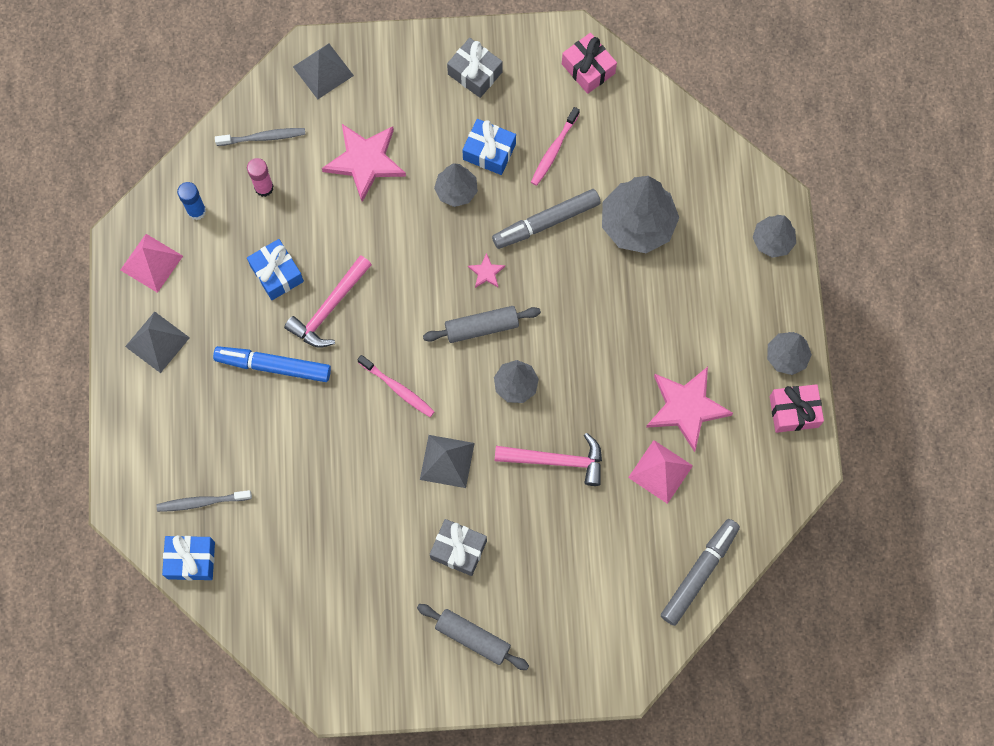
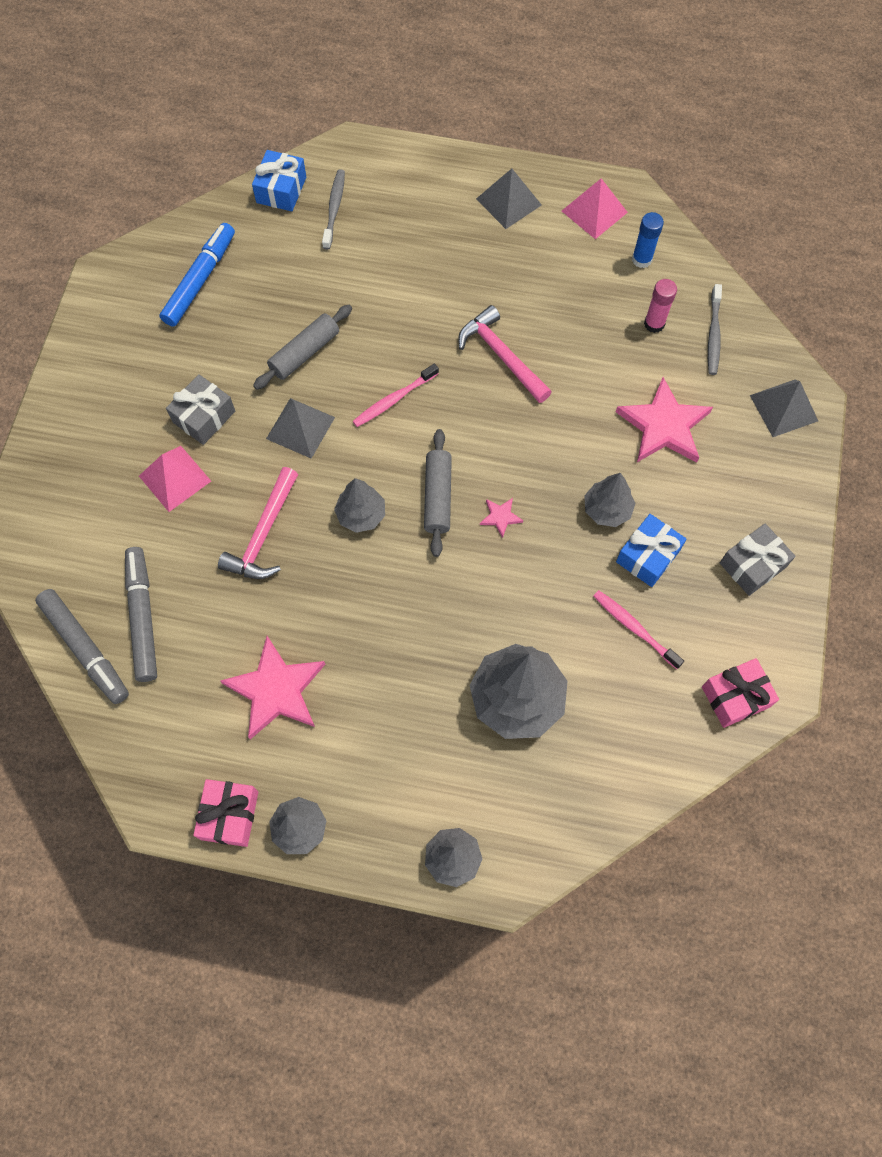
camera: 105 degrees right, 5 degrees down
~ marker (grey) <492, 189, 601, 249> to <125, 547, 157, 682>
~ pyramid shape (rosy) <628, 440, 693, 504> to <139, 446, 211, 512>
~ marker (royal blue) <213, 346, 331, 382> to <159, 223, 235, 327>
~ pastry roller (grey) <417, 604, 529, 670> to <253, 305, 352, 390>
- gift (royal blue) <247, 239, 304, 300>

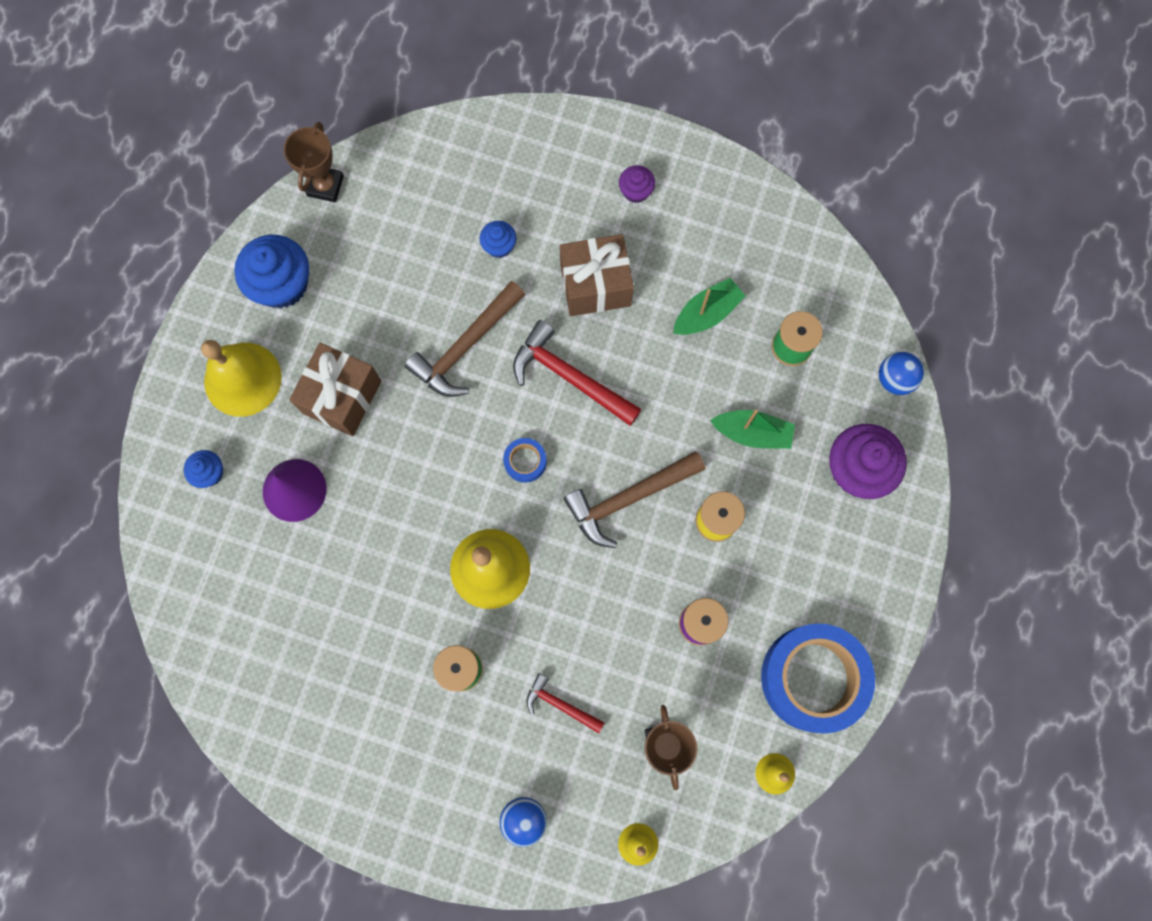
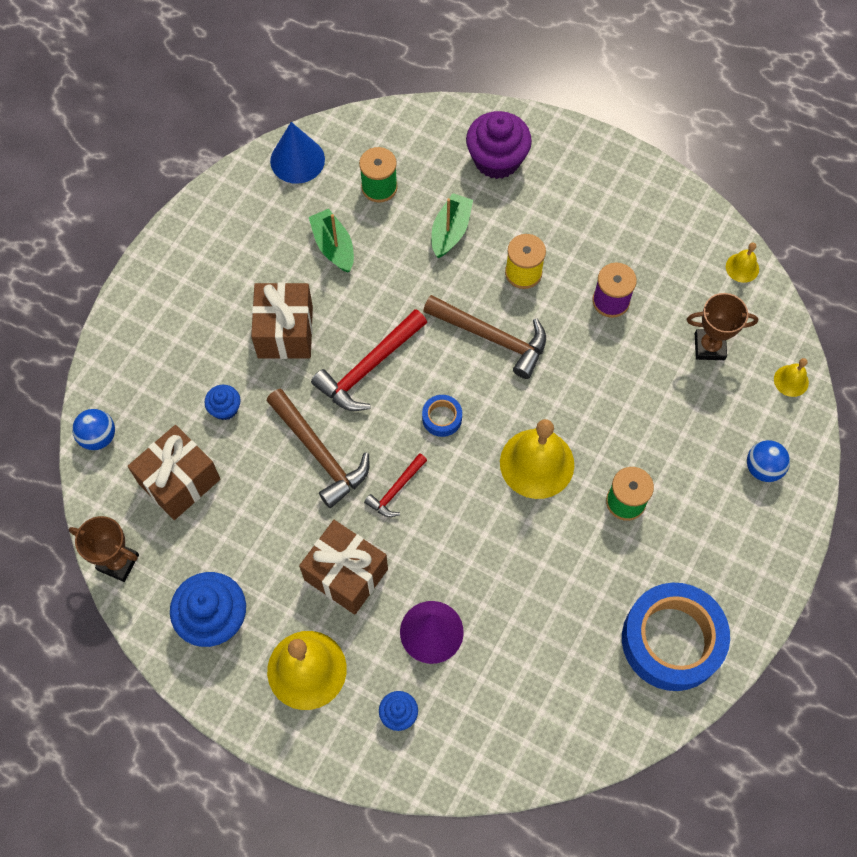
camera: 80 degrees left, 10 degrees down
~ play ball (royal blue) <879, 352, 924, 395> to <72, 409, 115, 450>
+ gift (dark brown) <128, 425, 220, 520>
+ cone (royal blue) <270, 122, 325, 184>
~ claw hammer (scarlet) <526, 673, 605, 733> to <364, 453, 427, 517>
~ claw hammer (dark brown) <563, 451, 706, 548> = <423, 295, 546, 379> 45 degrees counterclockwise
~ sticky tape (royal blue) <761, 623, 875, 734> to <622, 583, 730, 691>
- muffin (violet) <619, 165, 655, 203>

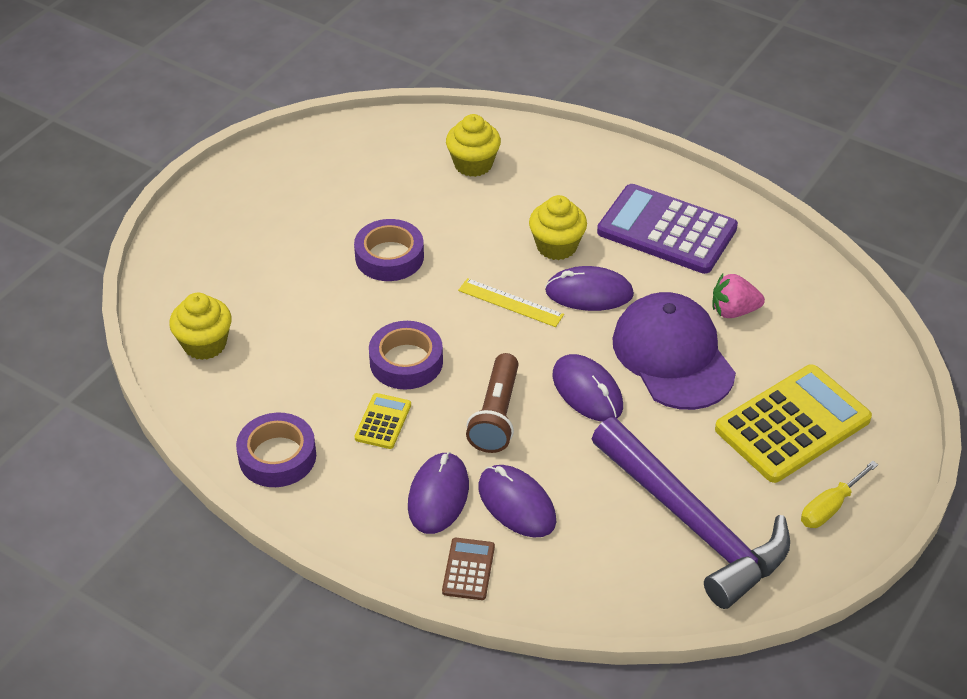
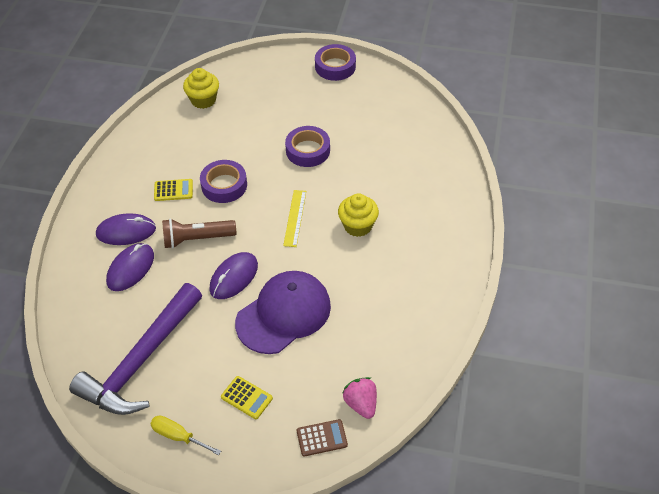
camera: 70 degrees right, 5 degrees up
~ pocket calculator (golden) <715, 364, 872, 483> = <221, 376, 273, 419> x0.46
~ pocket calculator (dark brown) <442, 538, 495, 600> to <297, 419, 348, 456>
~ sticky tape (violet) <236, 413, 316, 487> to <315, 44, 356, 81>
~ toy strawberry (rosy) <712, 274, 765, 318> to <342, 377, 377, 419>
- muffin (golden) <446, 114, 501, 177>
- PC mouse (violet) <545, 266, 634, 311>
- pocket calculator (violet) <597, 184, 738, 274>

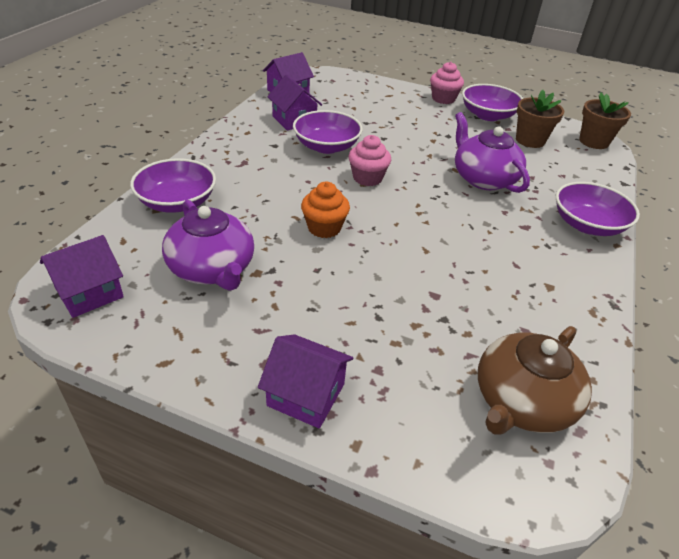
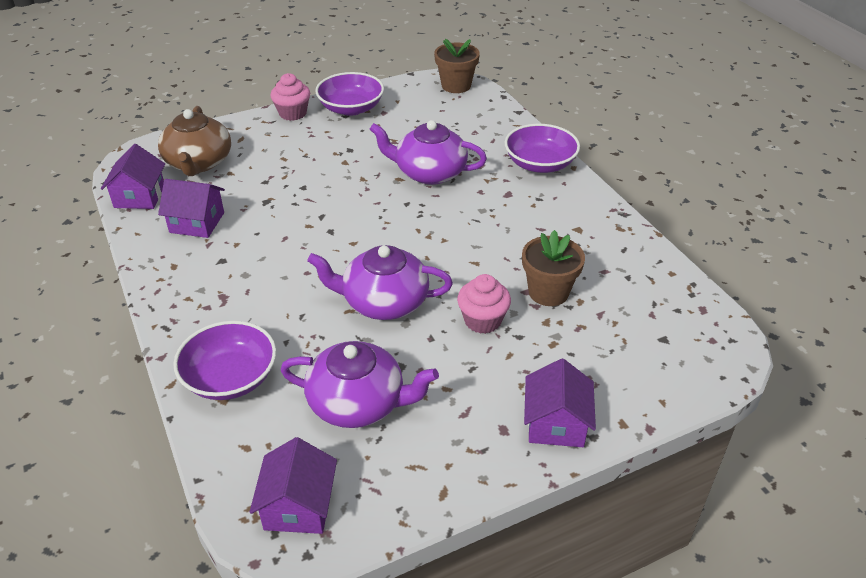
camera: 45 degrees left, 0 degrees up
~ teapot (dark brown) <478, 326, 592, 435> to <158, 106, 231, 176>
~ muffin (orange) <301, 182, 350, 238> to teapot (violet) <307, 245, 453, 320>
~ muffin (rosy) <349, 135, 391, 186> to <457, 274, 511, 334>
~ flower pot (dark brown) <516, 90, 564, 148> to <522, 230, 585, 306>
~ house (violet) <258, 334, 353, 429> = <524, 359, 596, 447> 60 degrees counterclockwise
- deep dish (violet) <293, 110, 363, 154>

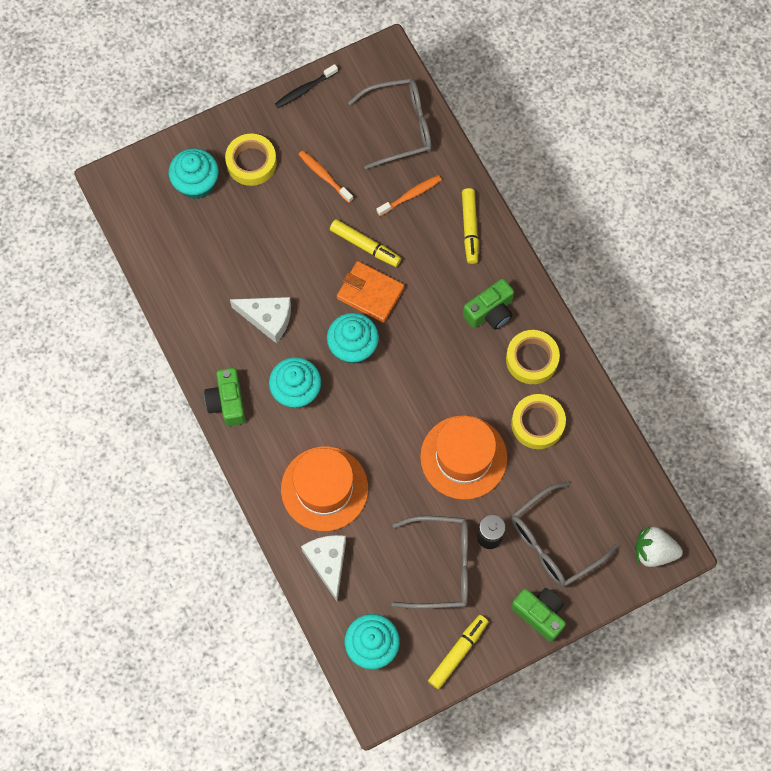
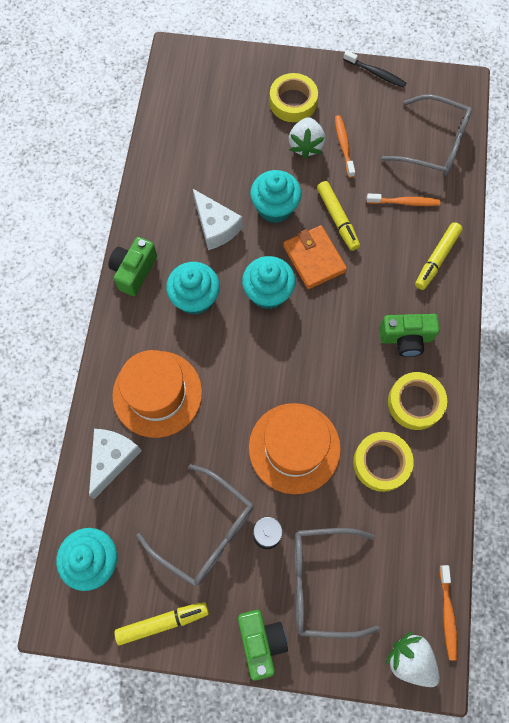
camera: 35 degrees right, 0 degrees up
~ muffin (aqua) <169, 148, 219, 199> to <250, 170, 301, 223>
+ toy strawberry (pure white) <289, 117, 325, 159>
~ toothbrush (black) <275, 64, 338, 108> = <343, 50, 406, 88> 150 degrees counterclockwise
+ toothbrush (orange) <439, 565, 458, 660>

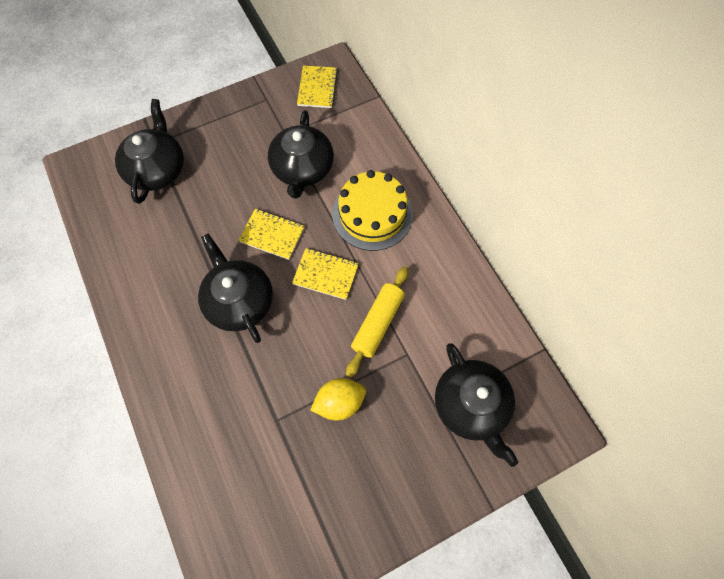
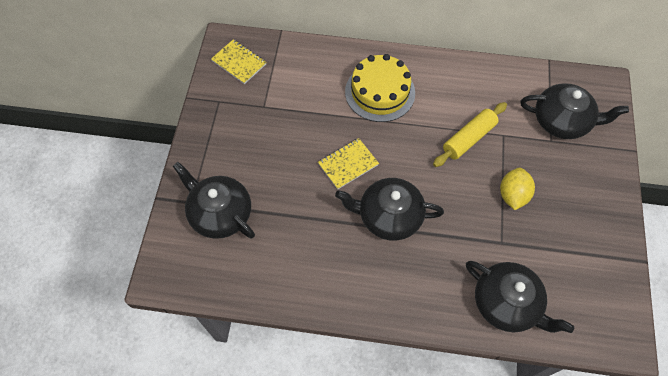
camera: 55 degrees left, 5 degrees down
~ pastry roller (golden) <346, 266, 408, 378> = <433, 102, 507, 167> 75 degrees clockwise
~ teapot (black) <268, 110, 334, 198> to <466, 261, 574, 333>
- exercise book (golden) <292, 248, 359, 300>

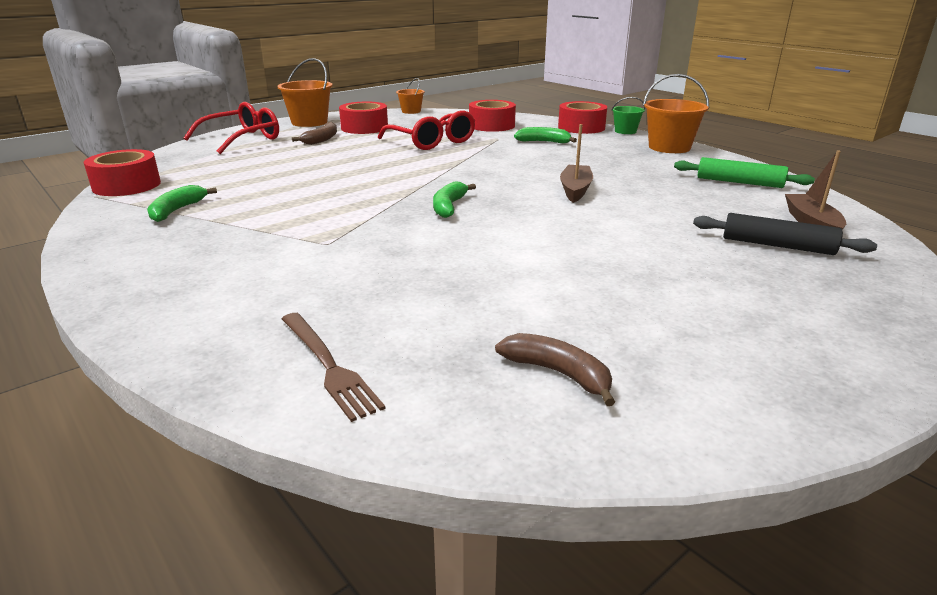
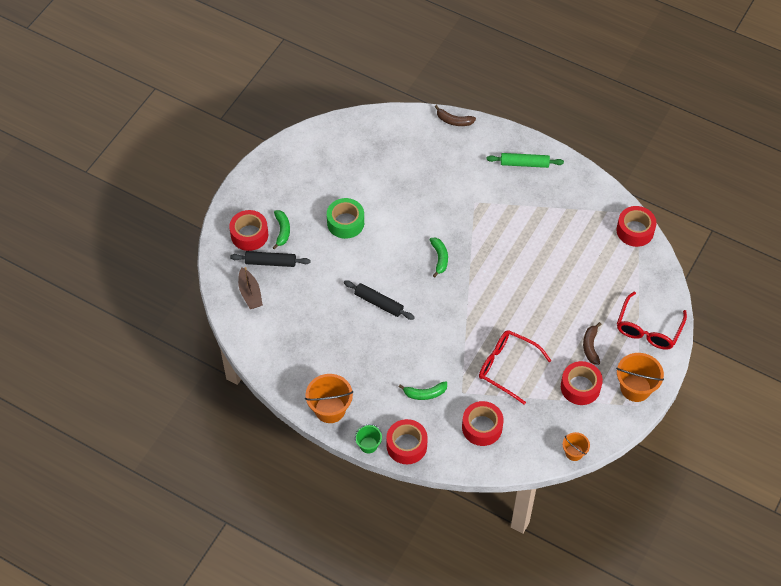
camera: 160 degrees right, 30 degrees up
+ sticky tape (scarlet) <229, 210, 268, 251>
~ toy banana (green) <147, 185, 217, 222> to <272, 210, 290, 249>
+ sticky tape (green) <327, 198, 364, 239>
~ sailboat (dark brown) <560, 124, 593, 203> to pastry roller (black) <344, 280, 415, 320>
~ toy banana (dark brown) <495, 333, 615, 406> to <435, 105, 476, 126>
~ pastry roller (green) <674, 157, 815, 188> to <487, 153, 564, 168>
- dinner fork (dark brown) <282, 313, 385, 422>

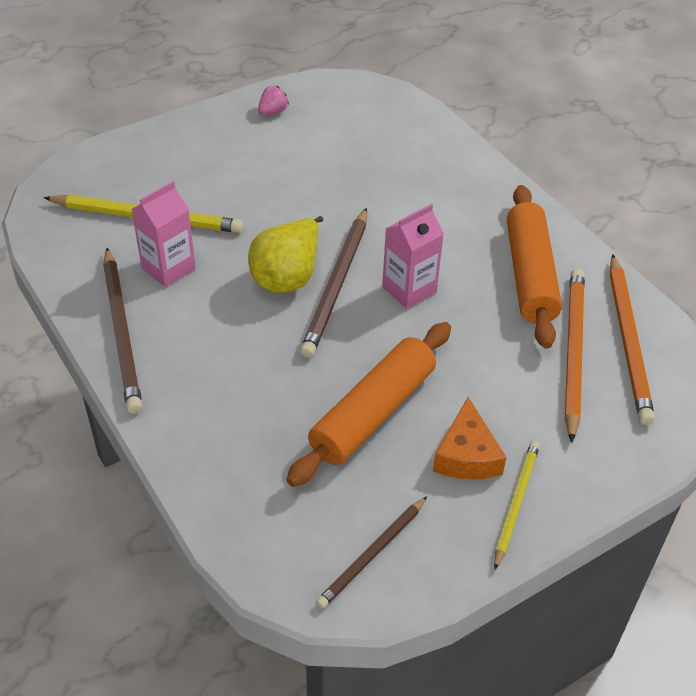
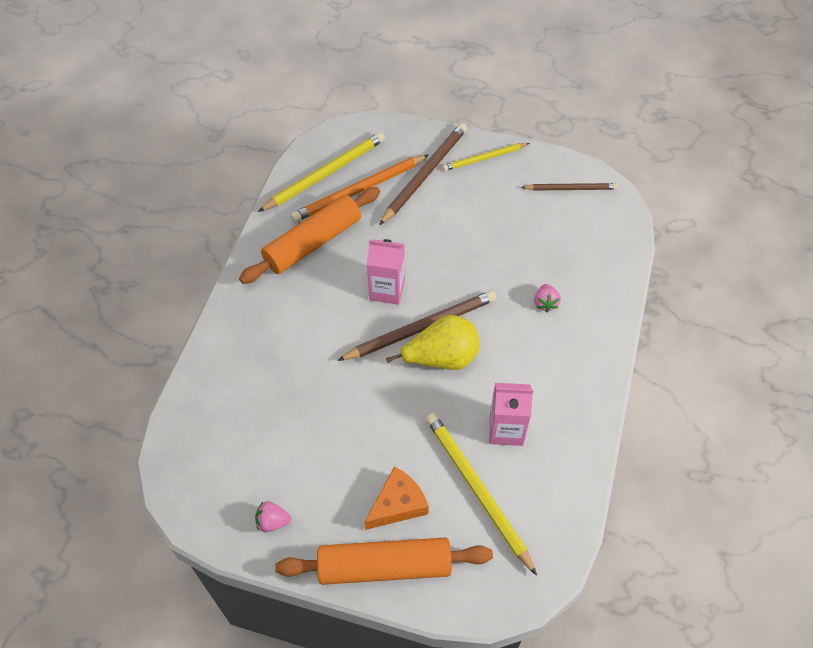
camera: 130 degrees left, 10 degrees up
~ wooden pencil (orange) <610, 254, 655, 425> to wooden pencil (golden) <258, 132, 385, 212>
~ pastry roller (orange) <286, 322, 451, 487> to <275, 538, 493, 585>
~ cheese wedge (orange) <433, 397, 507, 480> to <365, 467, 429, 530>
~ wooden pencil (dark brown) <103, 248, 142, 414> to <379, 123, 467, 226>
+ toy strawberry (rosy) <534, 284, 561, 312>

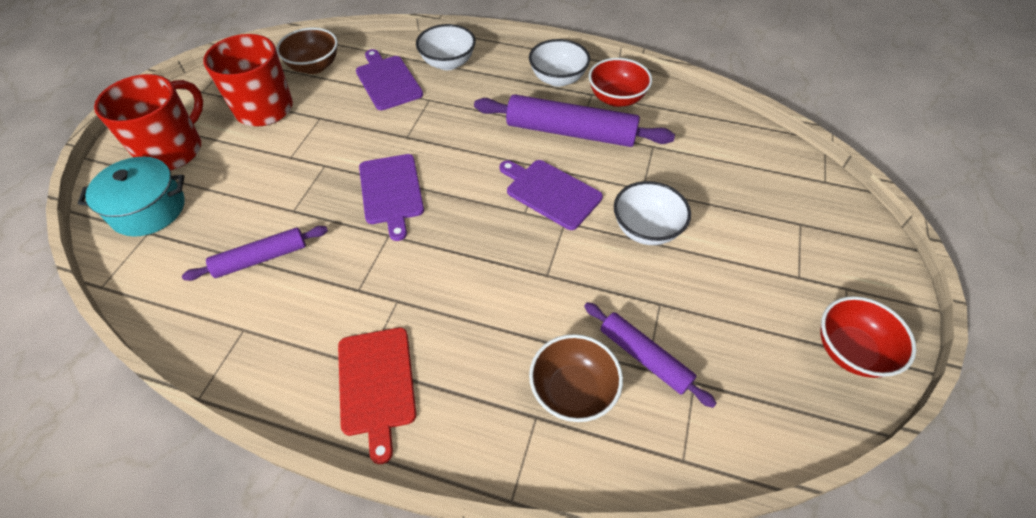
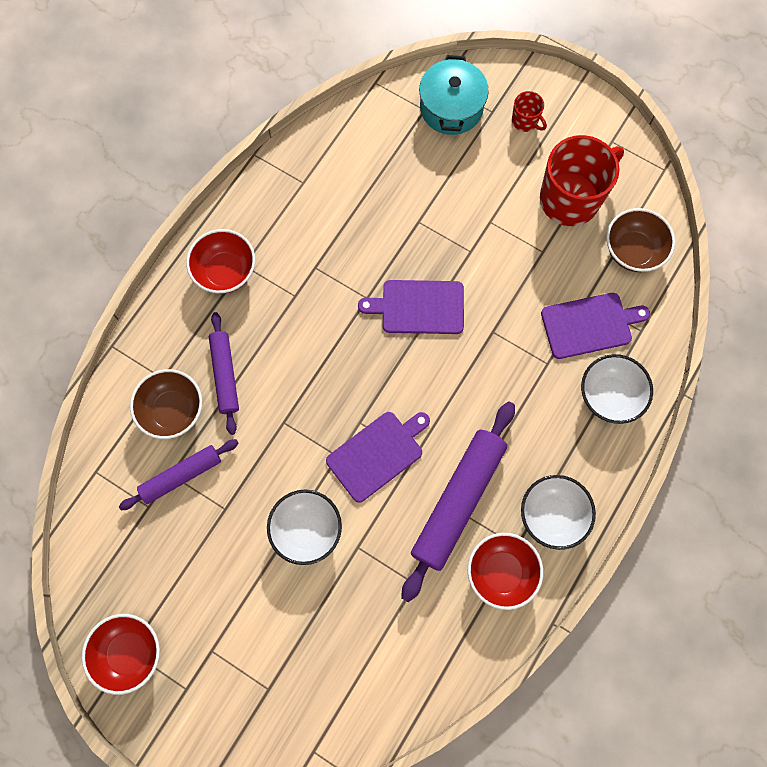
camera: 105 degrees right, 20 degrees up
~ chopping board (scarlet) <338, 328, 416, 464> to deep dish (scarlet) <186, 229, 255, 294>
~ pastry roller (violet) <182, 226, 328, 281> to <209, 312, 239, 435>
~ mug (scarlet) <94, 74, 203, 170> = <512, 91, 547, 132> x0.45

